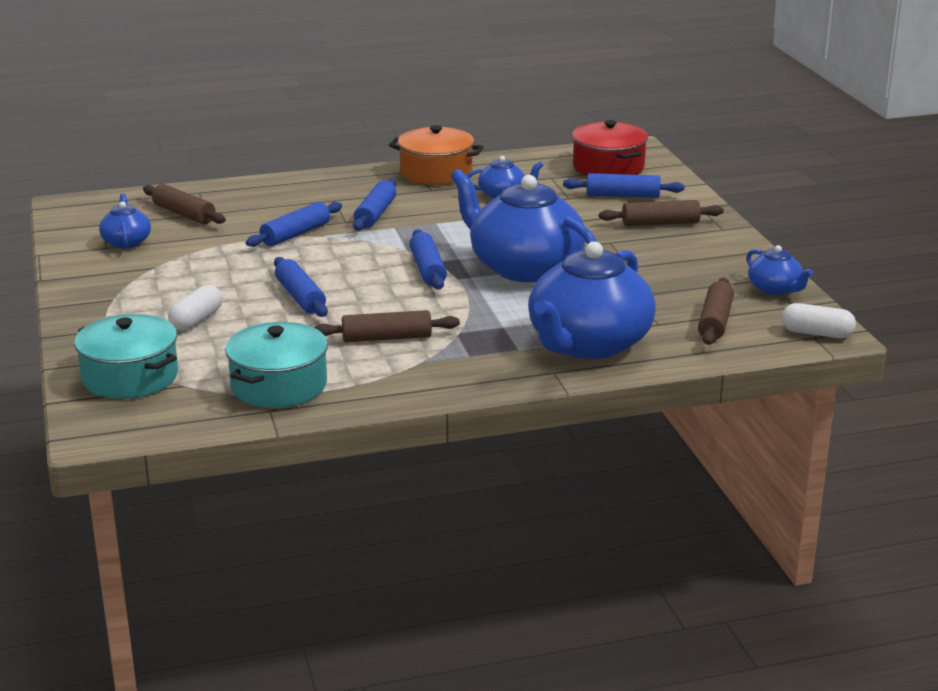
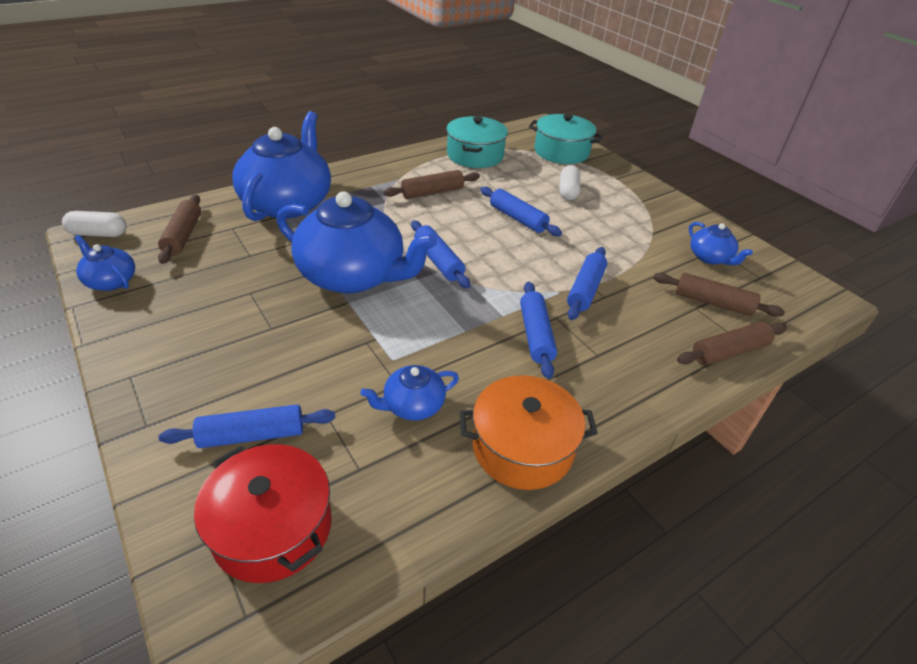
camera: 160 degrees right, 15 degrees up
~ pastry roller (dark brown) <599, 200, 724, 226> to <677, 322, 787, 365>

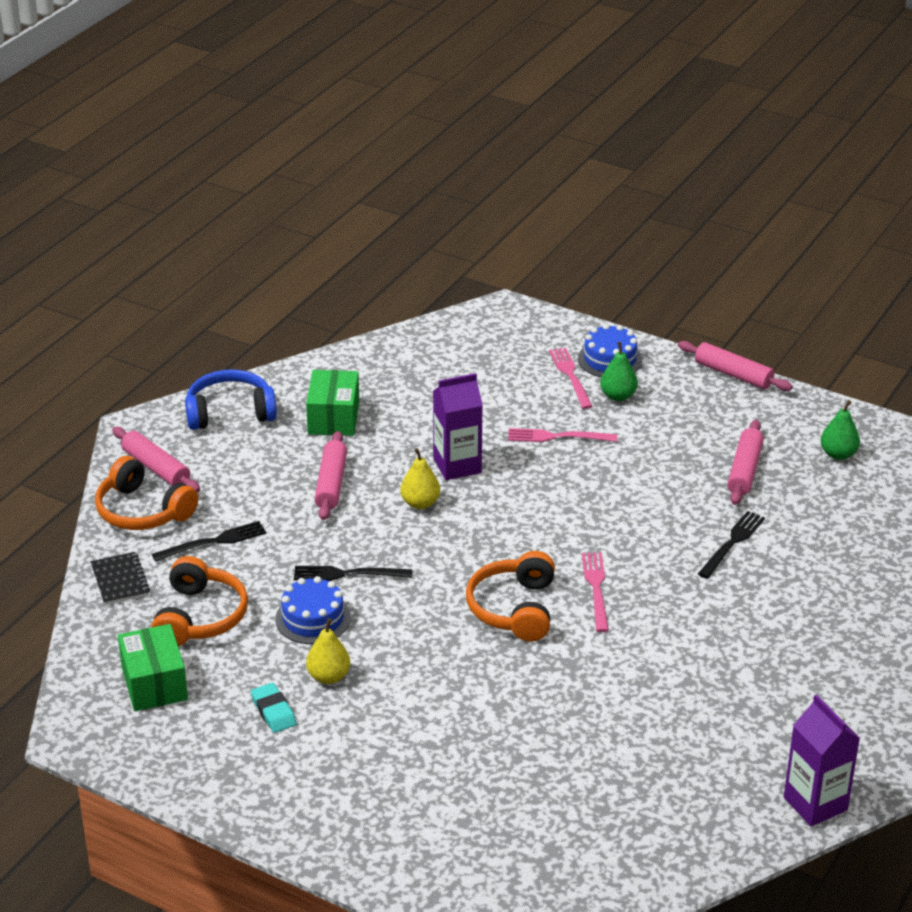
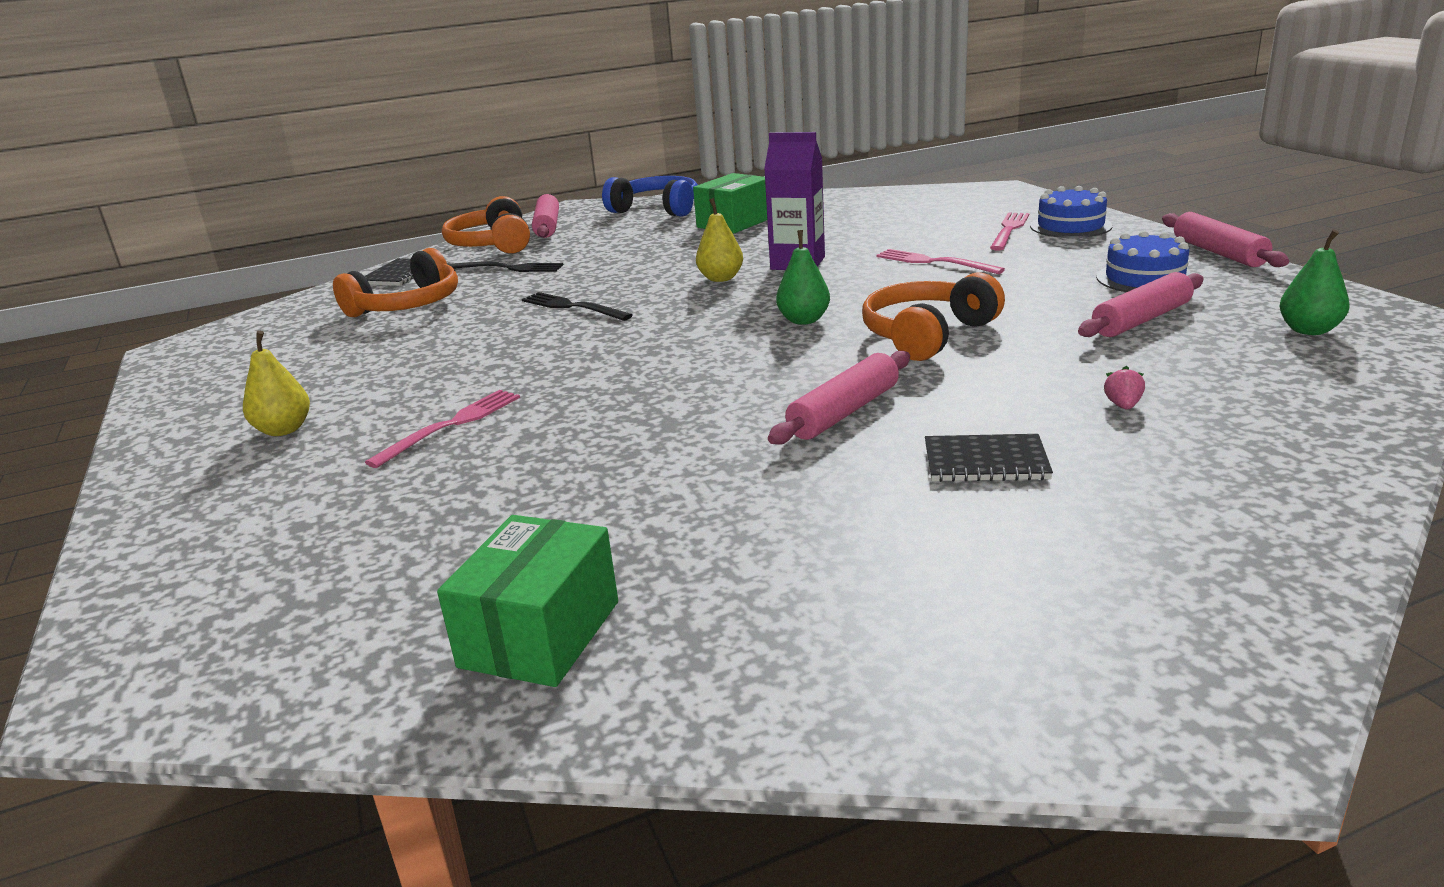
camera: 40 degrees right, 10 degrees down
~ toy pear (golden) <306, 618, 350, 684> to <243, 330, 310, 436>
~ dinner fork (rosy) <582, 552, 609, 632> to <365, 390, 520, 468>
~ parcel (green) <118, 624, 188, 711> to <437, 515, 618, 687>
~ pastry roller (rosy) <314, 431, 347, 520> to <768, 351, 910, 445>
~ toy pear (green) <600, 342, 638, 401> to <776, 230, 830, 325>
~ over-ear headphones (orange) <466, 551, 555, 642> to <862, 272, 1005, 361>
+ exercise book (black) <925, 434, 1053, 482>
~ gateau (royal blue) <275, 576, 351, 644> to <1096, 231, 1191, 292>
+ toy strawberry (rosy) <1104, 366, 1145, 409>
- pencil eraser (aqua) <251, 683, 296, 733>
- dinner fork (black) <698, 511, 765, 579>
- carton (violet) <784, 695, 860, 827>

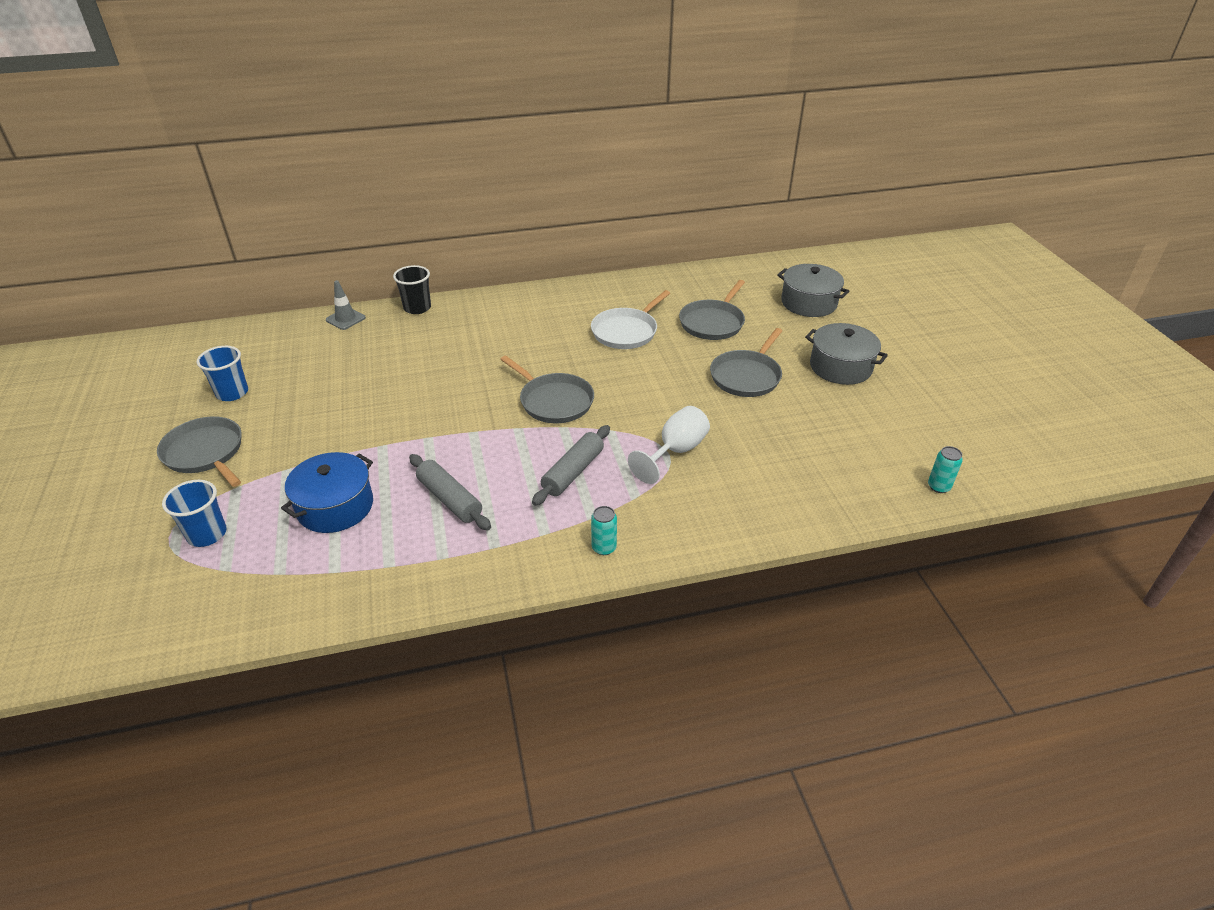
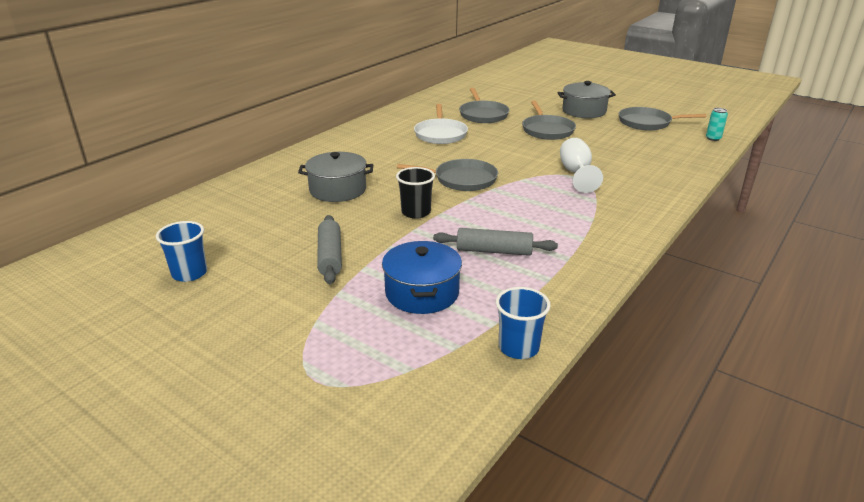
camera: 40 degrees left, 10 degrees down
~ pot (grey) <777, 264, 849, 317> to <298, 152, 373, 202>
~ pastry roller (grey) <532, 425, 610, 506> to <317, 215, 342, 284>
~ tumbler (black) <393, 265, 431, 314> to <396, 167, 435, 219>
~ tumbler (royal blue) <162, 480, 227, 547> to <496, 287, 551, 359>
~ pan (grey) <157, 416, 242, 487> to <619, 107, 706, 131>
- traffic cone (grey) <326, 280, 366, 330>
- soda can (aqua) <591, 506, 617, 555>

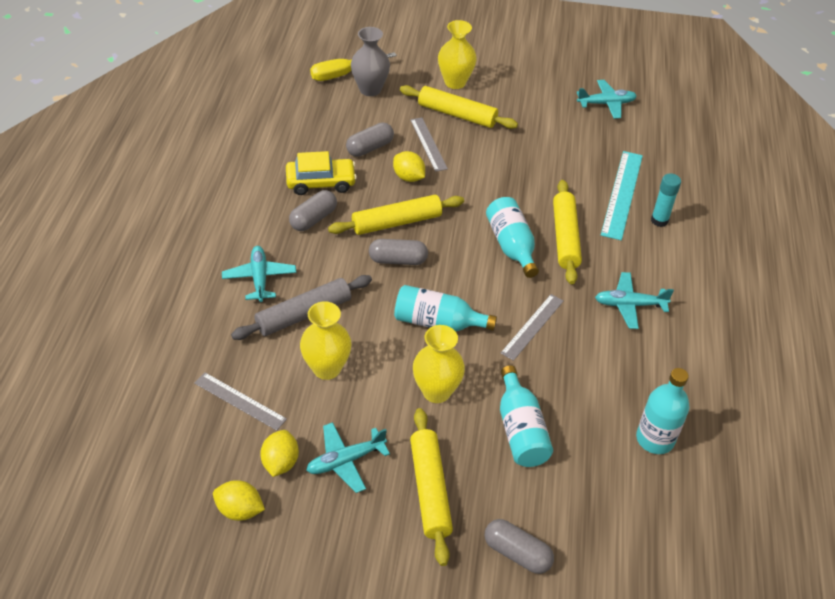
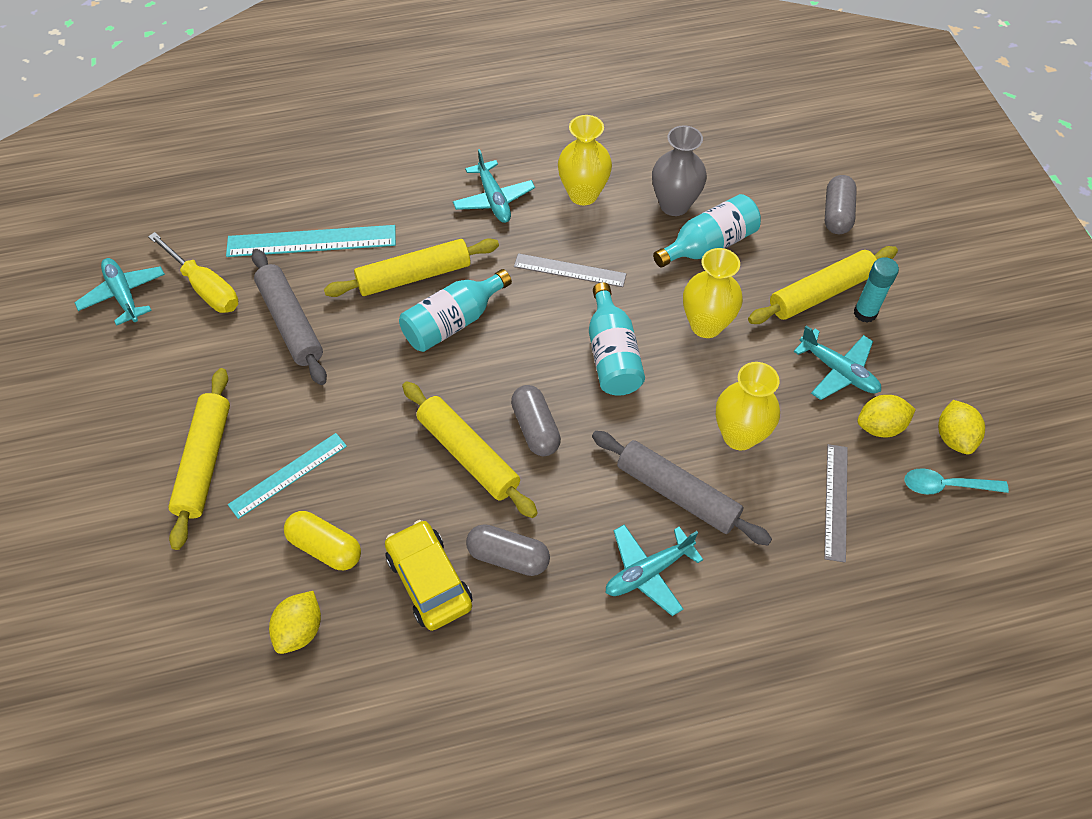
camera: 110 degrees left, 10 degrees up
~ hand screwdriver (golden) <310, 52, 397, 81> to <148, 232, 238, 313>
~ measuring stick (grey) <410, 117, 448, 172> to measuring stick (aqua) <228, 433, 347, 519>
+ pastry roller (grey) <252, 249, 327, 385>
~ citrus fruit (golden) <393, 151, 425, 182> to <269, 591, 321, 654>
~ capsule (grey) <346, 123, 394, 157> to capsule (golden) <284, 511, 361, 570>
~ vase (golden) <438, 20, 477, 89> to <558, 115, 612, 205>
~ vase (grey) <351, 27, 390, 96> to <652, 125, 707, 216>
~ glue (aqua) <651, 173, 681, 227> to <854, 257, 899, 323>
+ tablespoon (aqua) <904, 468, 1009, 495>
- flask (aqua) <636, 368, 690, 454>

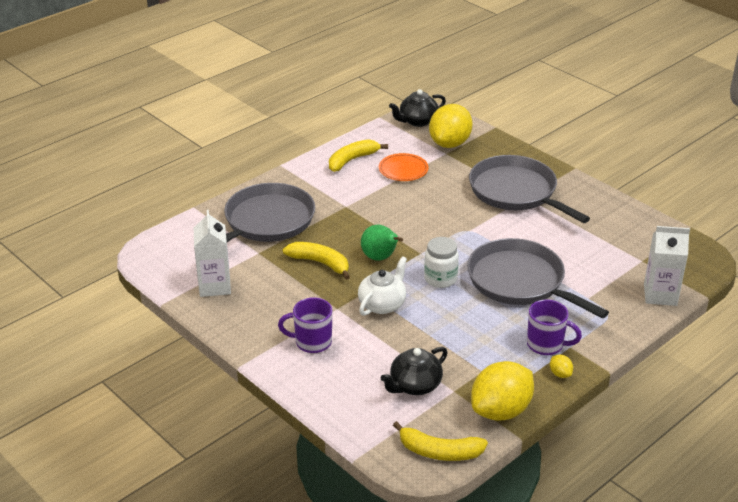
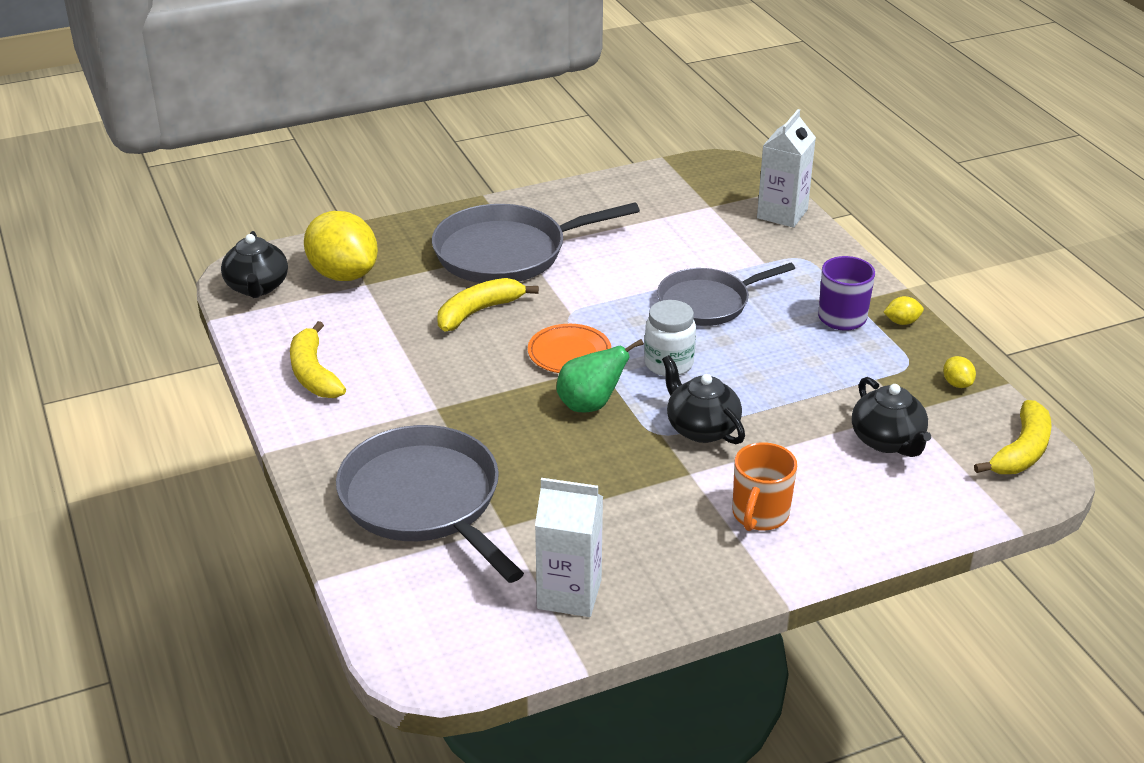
camera: 70 degrees left, 0 degrees up
~ toy banana (golden) <283, 242, 350, 280> to <437, 278, 539, 332>
~ plate (orange) <379, 153, 429, 181> to <528, 324, 611, 373>
~ pan (grey) <467, 238, 609, 318> = <657, 263, 795, 326> x0.66
~ teapot (pure white) <358, 256, 407, 316> to teapot (black) <662, 355, 745, 444>
~ mug (violet) <278, 297, 332, 353> to mug (orange) <733, 442, 797, 531>
~ citrus fruit (golden) <471, 361, 534, 421> = <943, 356, 976, 388> x0.40

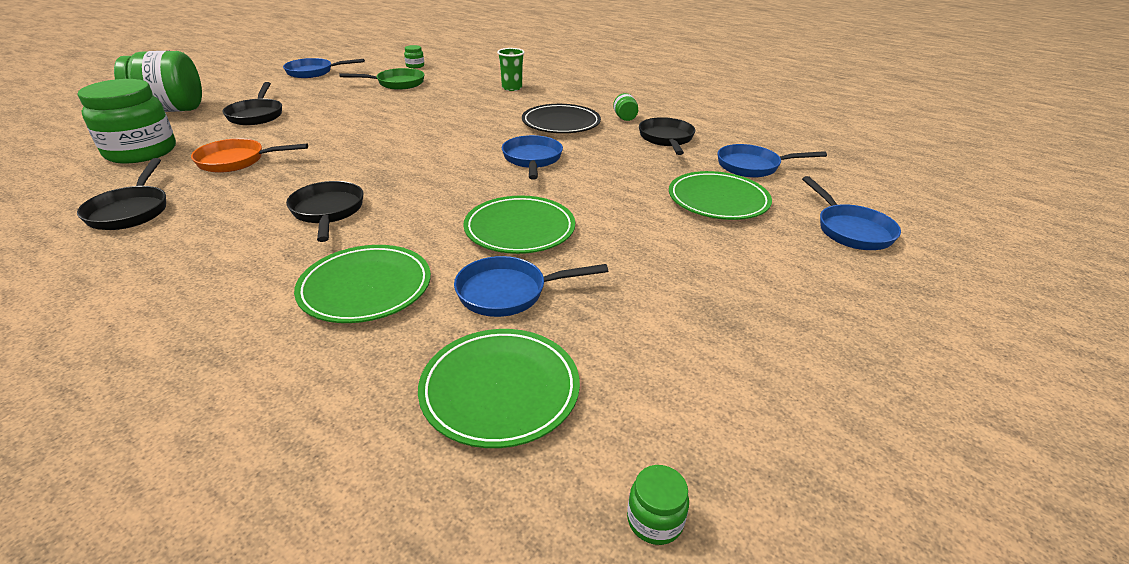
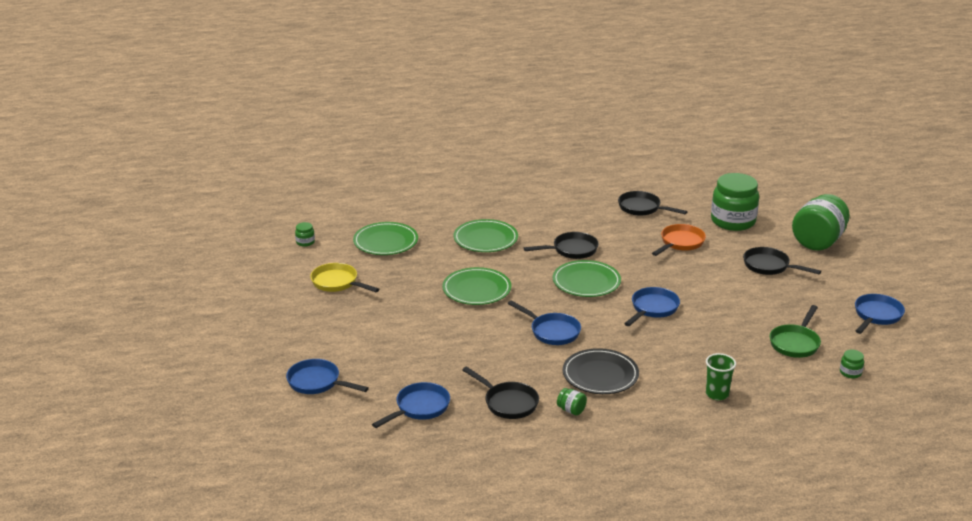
camera: 135 degrees right, 5 degrees down
+ pan (golden) <310, 263, 379, 292>
~ pan (black) <286, 181, 364, 242> = <524, 232, 599, 259> 45 degrees counterclockwise
~ plate (green) <669, 171, 772, 220> to <553, 260, 621, 297>
~ pan (royal blue) <454, 256, 608, 317> to <624, 287, 680, 326>

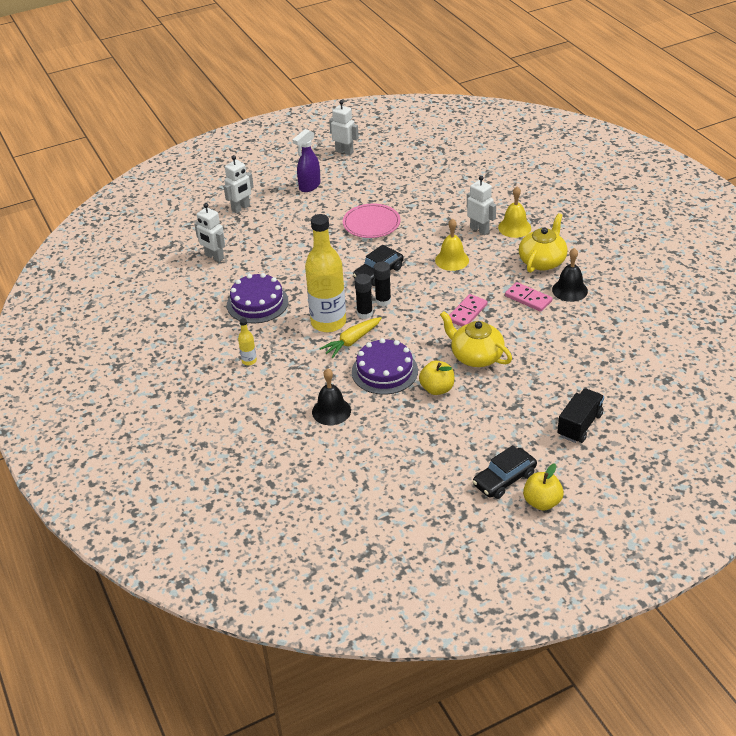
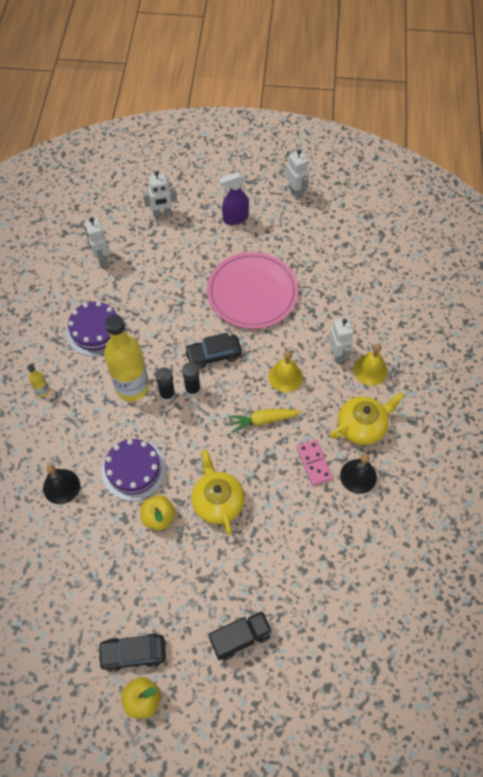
camera: 30 degrees right, 20 degrees up
~ plate (rosy) <343, 204, 401, 238> = <207, 252, 298, 329> x1.58
~ root vegetable (golden) <319, 317, 382, 358> to <228, 409, 301, 433>
- domino (rosy) <449, 294, 488, 327>

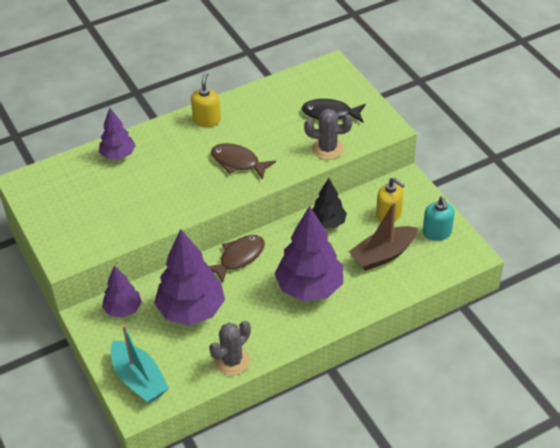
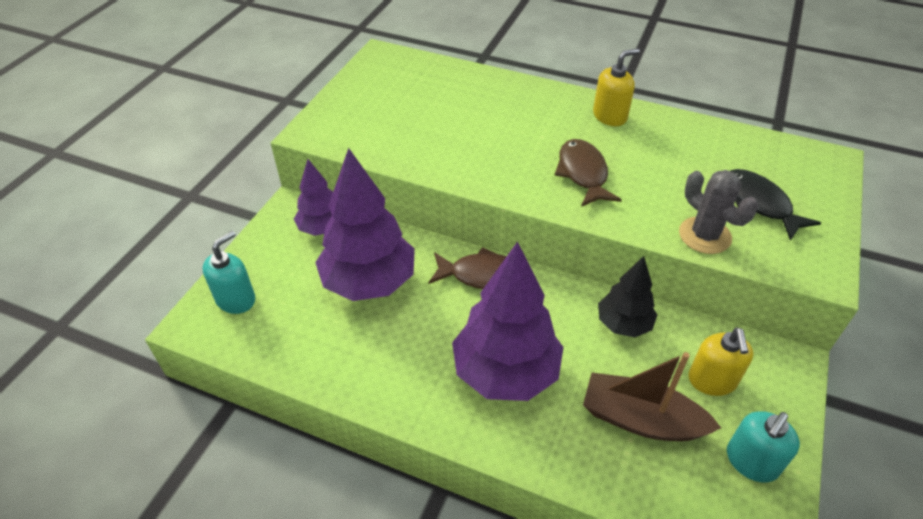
camera: 50 degrees right, 0 degrees up
~ sailboat (aqua) <111, 325, 169, 403> to soap dispenser (aqua) <203, 231, 255, 314>
- tree (violet) <99, 108, 136, 160>
- cactus (grey) <209, 321, 251, 376>

